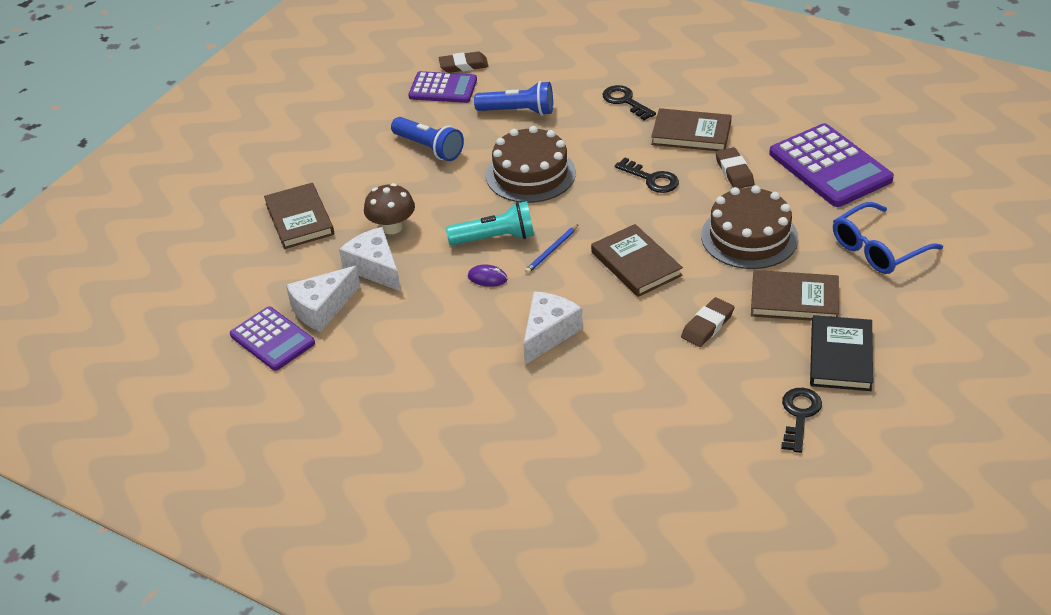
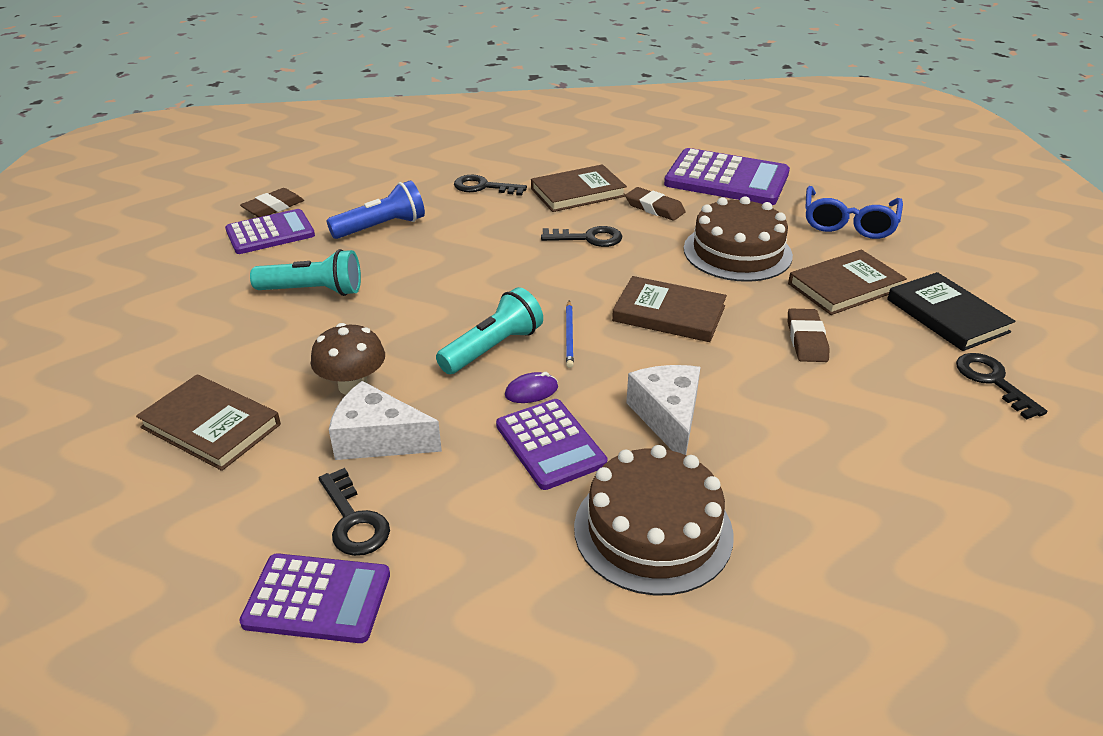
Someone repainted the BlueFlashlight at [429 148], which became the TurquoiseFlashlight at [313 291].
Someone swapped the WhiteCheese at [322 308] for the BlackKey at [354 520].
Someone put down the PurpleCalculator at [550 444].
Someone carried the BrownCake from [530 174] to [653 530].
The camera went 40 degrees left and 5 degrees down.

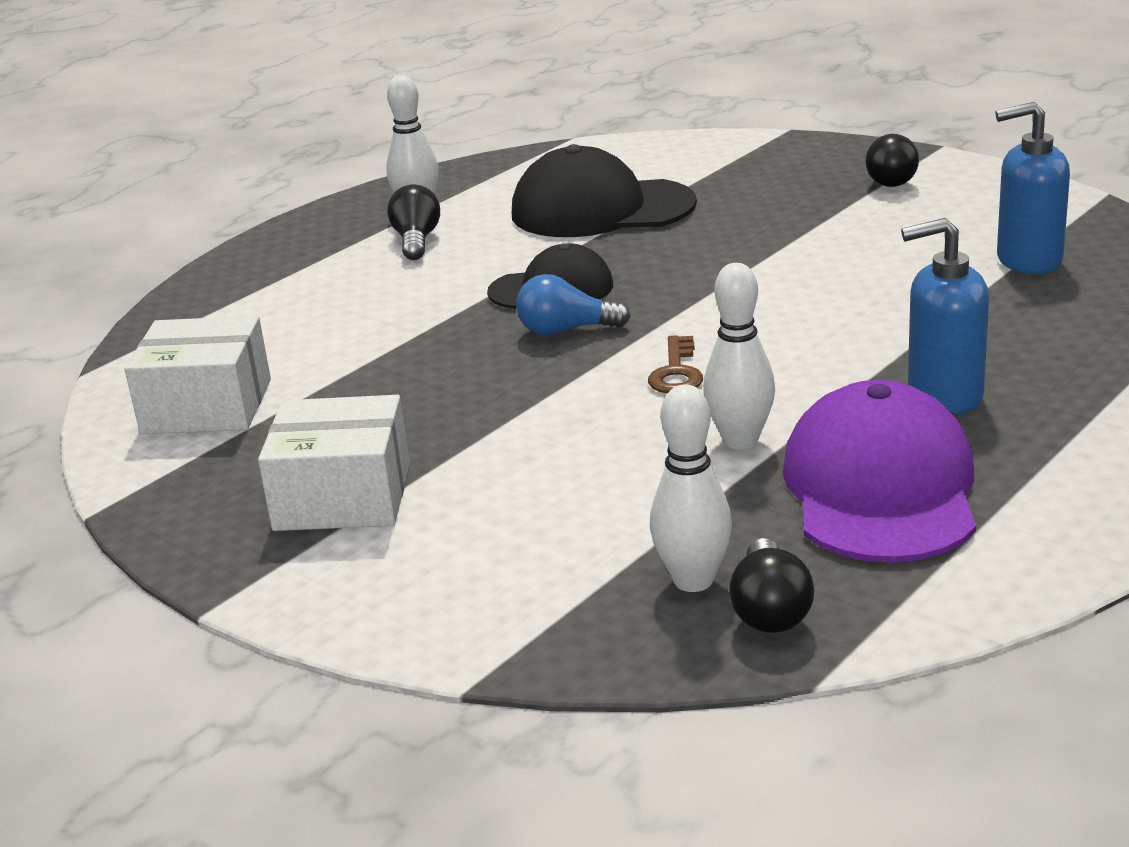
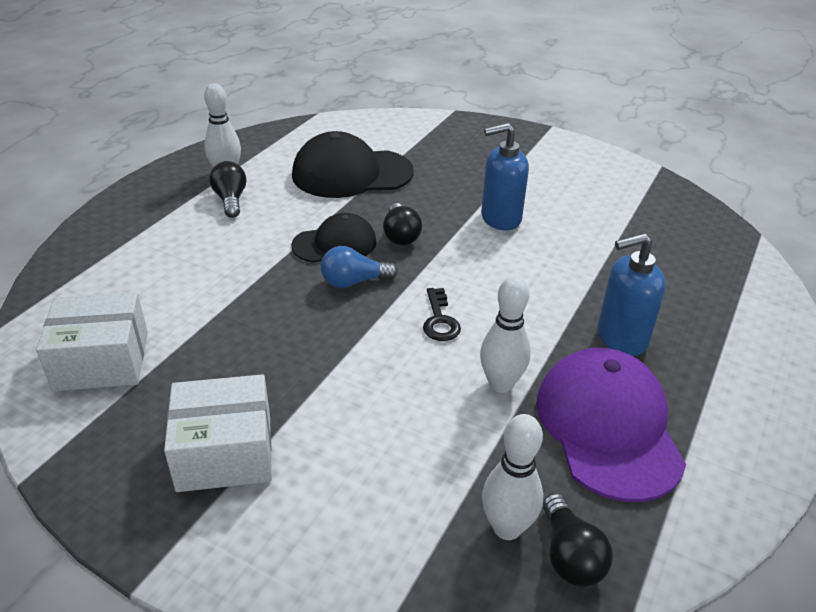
Someone carried the BlackLightBulb from [889 179] to [400 235].
Someone repainted the BrownKey at [676 372], which became the BlackKey at [439 320].
Someone carried the BlueSoapDispenser from [1028 260] to [500 218].
The camera went 15 degrees left and 10 degrees up.

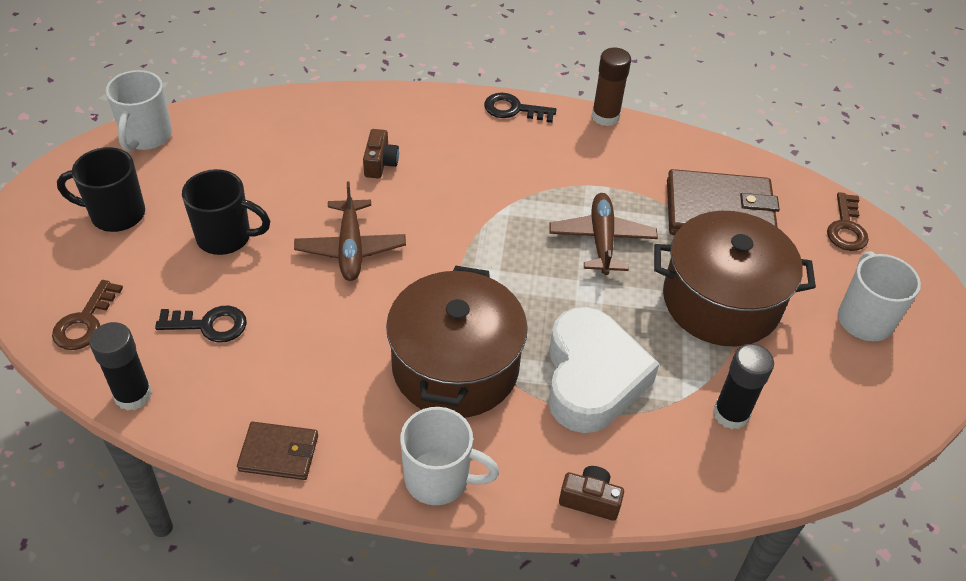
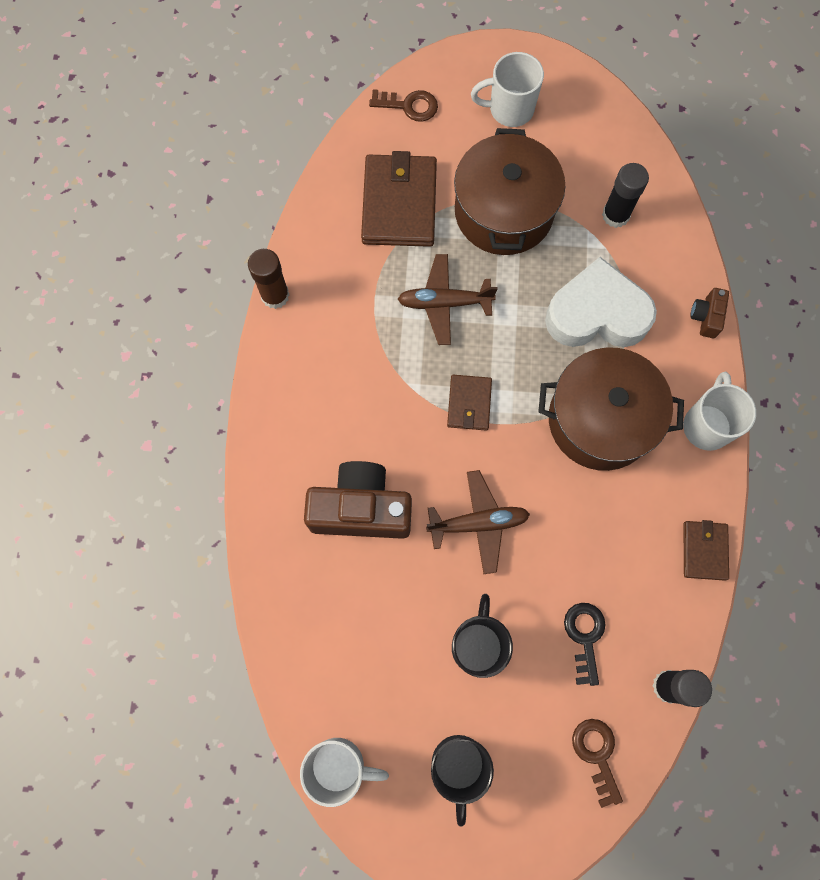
Someone scaled the BrownCamera at [380 163] by 2.15.
Someone put down the BrownWallet at [469 404].
Someone rotated the BrownKey at [85 322] by 120 degrees counterclockwise.
Someone took away the BlackKey at [513 109].
The camera went 90 degrees left and 25 degrees up.

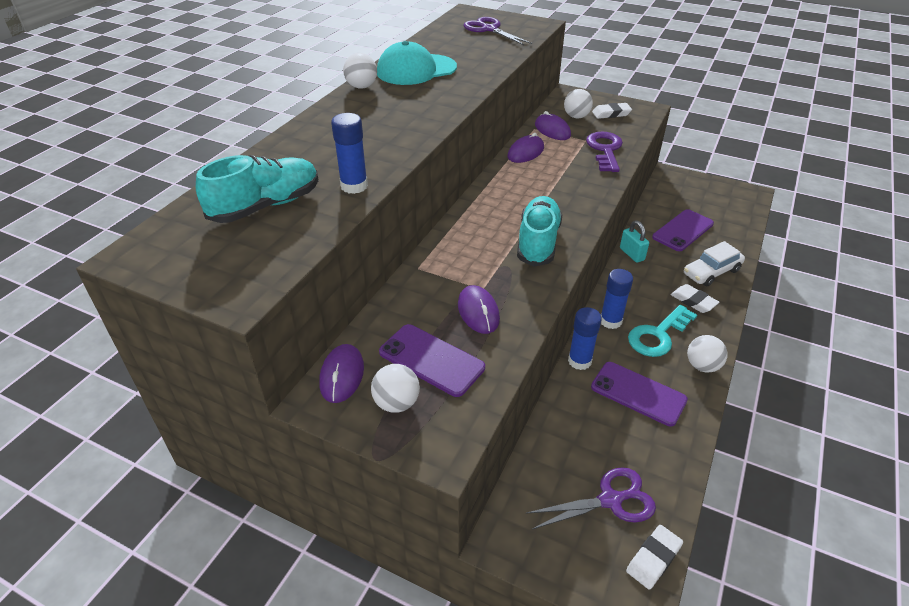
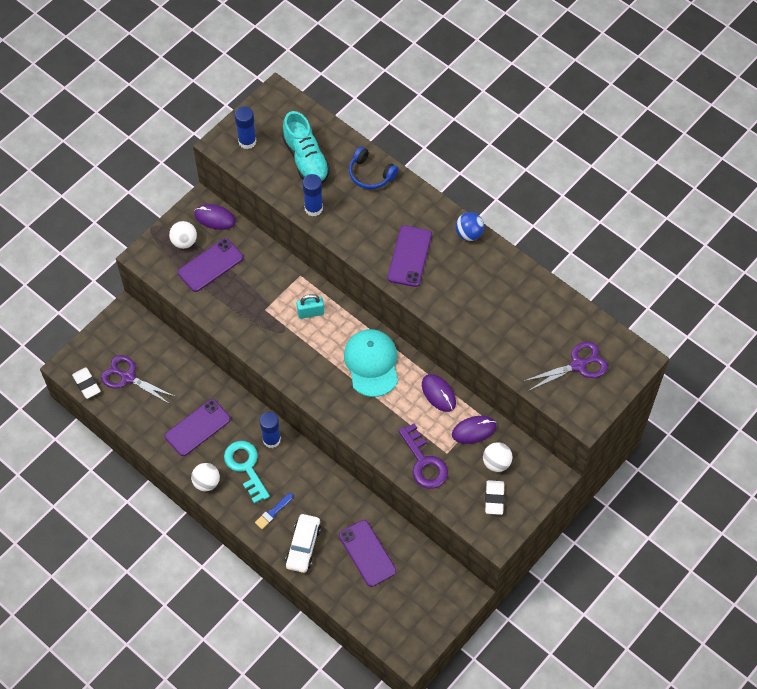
Someone rotated the PurpleScissors at [610 500] by 120 degrees clockwise.
Someone carried the BlueGlueStick from [579 361] to [247 141].
Someone swapped the WhiteEraser at [693 301] for the BlueBrush at [273 512].
Someone rotated the WhiteCar at [711 272] by 150 degrees counterclockwise.
Someone carried the TurquoisePadlock from [632 254] to [310 312].
Someone carried the TurquoiseCap from [416 70] to [371 363].
Someone put down the BlueHeadphones at [370 174].
Someone put down the PurplePhone at [409 256].
Someone rotated the PurpleKey at [605 150] by 45 degrees clockwise.
Someone repainted the WhiteBall at [361 87], which became the BlueBall at [469 234].
Someone took away the PurpleMouse at [478 312].
Someone took away the TurquoiseShoe at [538 242].
The camera went 105 degrees right and 20 degrees up.

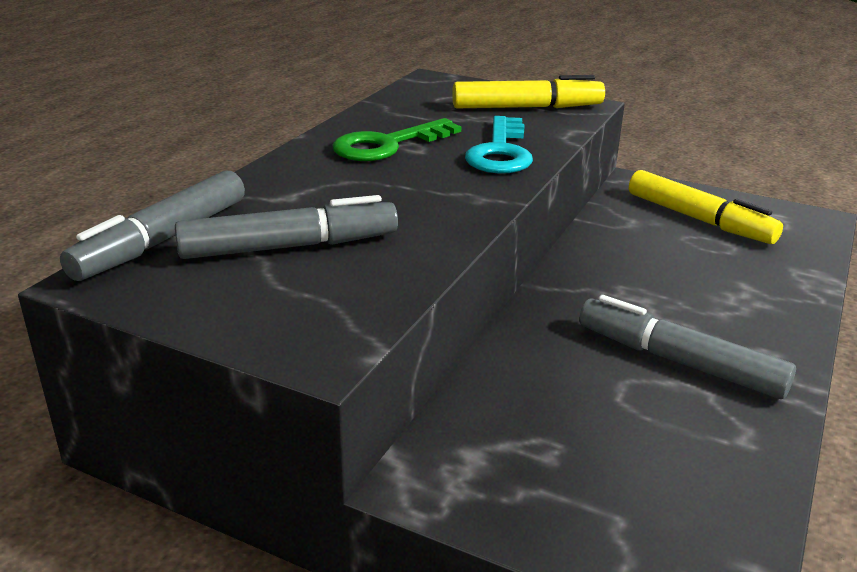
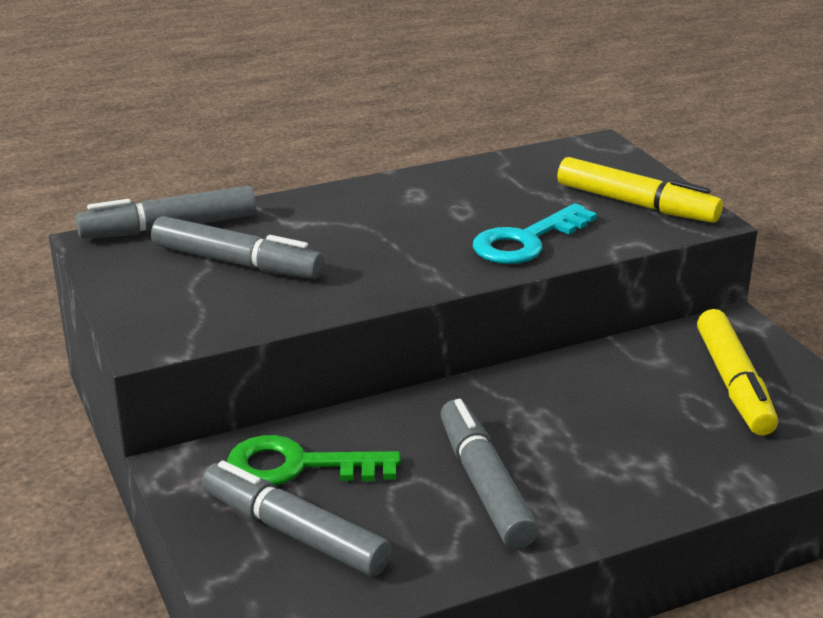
Someone put down the GreyMarker at [294 532].
Someone carried the GreenKey from [387 145] to [298 466].
The camera went 40 degrees right and 0 degrees up.

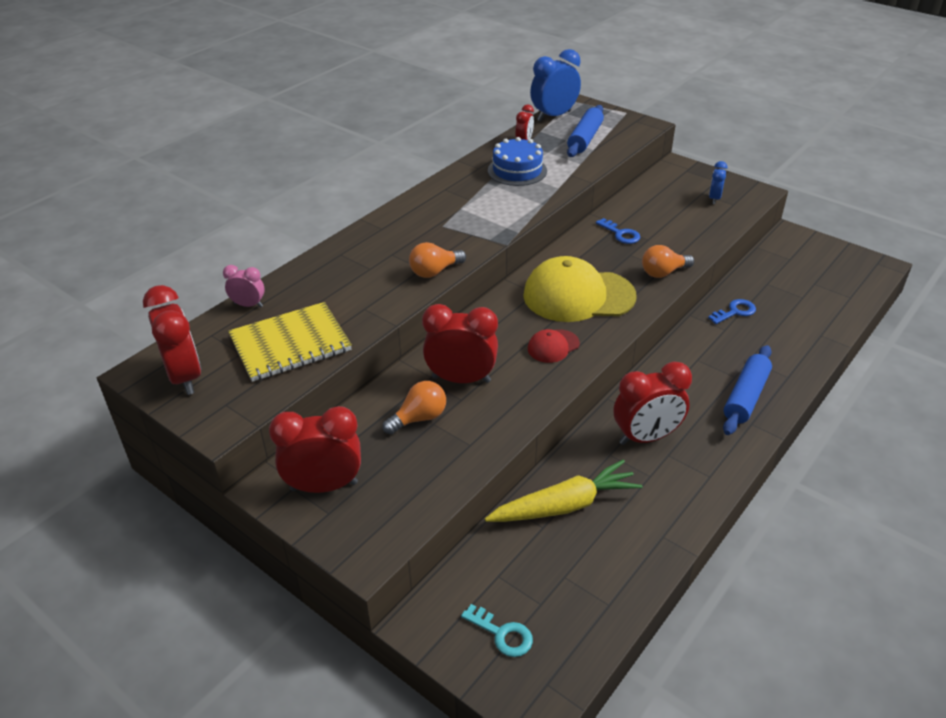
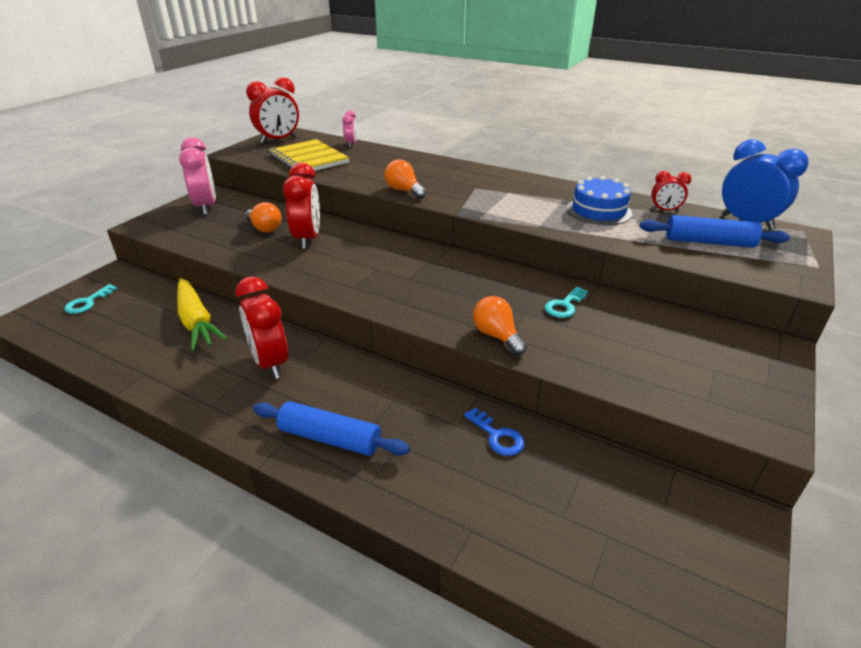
Someone repainted the RedClock at [324 486], which became the PinkClock at [206 207].
Someone repainted the BlueKey at [620 234], which became the TurquoiseKey at [564 305].
Someone took away the YellowCap at [578 296].
Someone took away the RedCap at [553 346].
Someone took away the BlueClock at [714 199].
The camera went 80 degrees right and 5 degrees down.

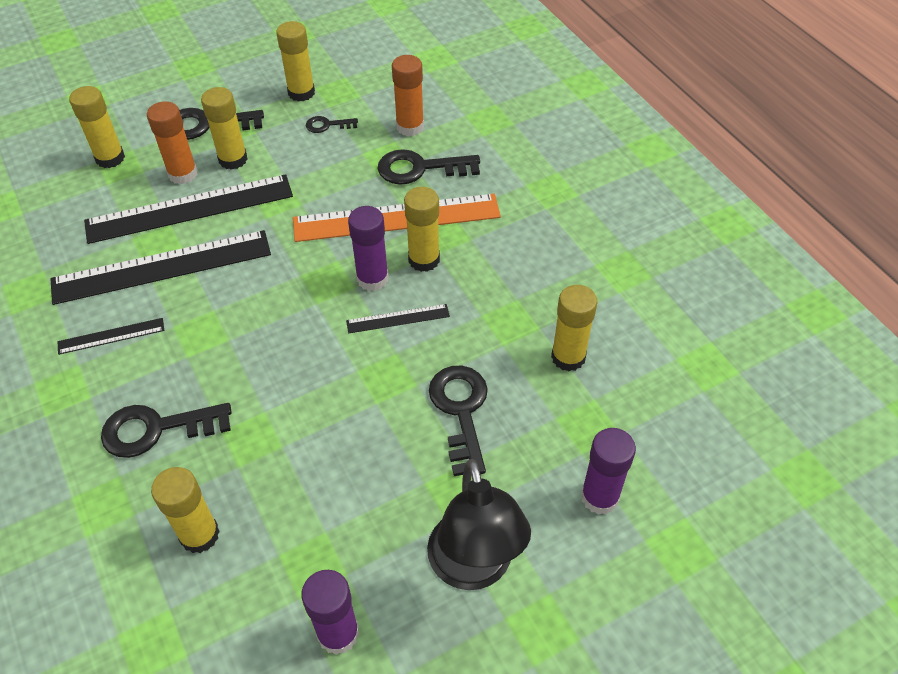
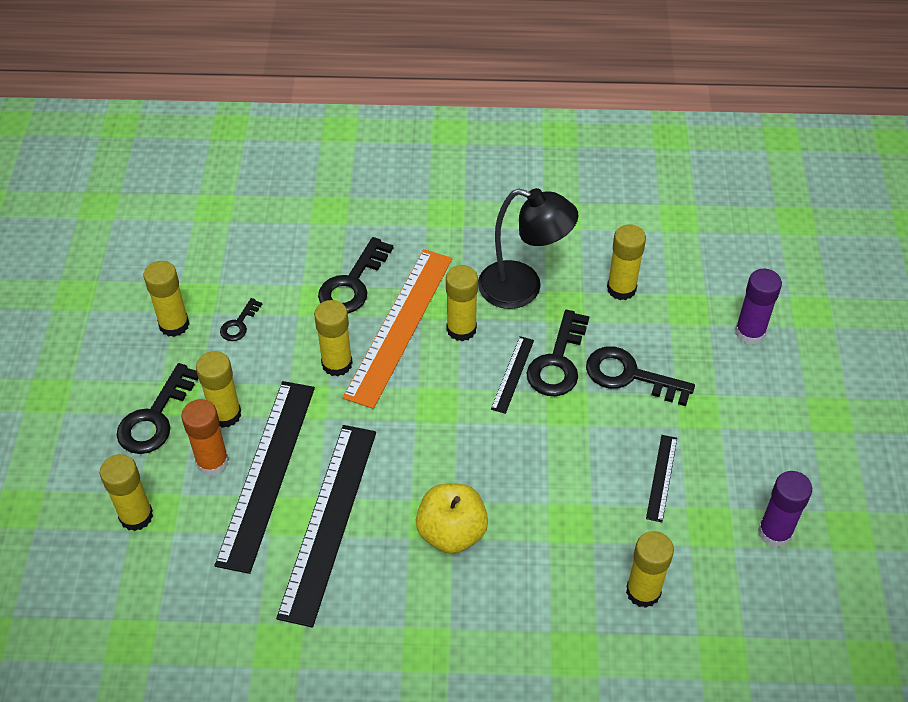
Someone put down the YellowGlueStick at [337 364].
Someone put down the YellowApple at [451 532].
Someone carried the BlackLamp from [474 568] to [523 288].
Someone carried the BlackKey from [157 429] to [558 361].
Someone carried the BlackRuler from [111 336] to [661 477].
Someone took away the PurpleGlueStick at [372 279].
Someone took away the OrangeGlueStick at [410 127].
The camera went 60 degrees left and 0 degrees up.

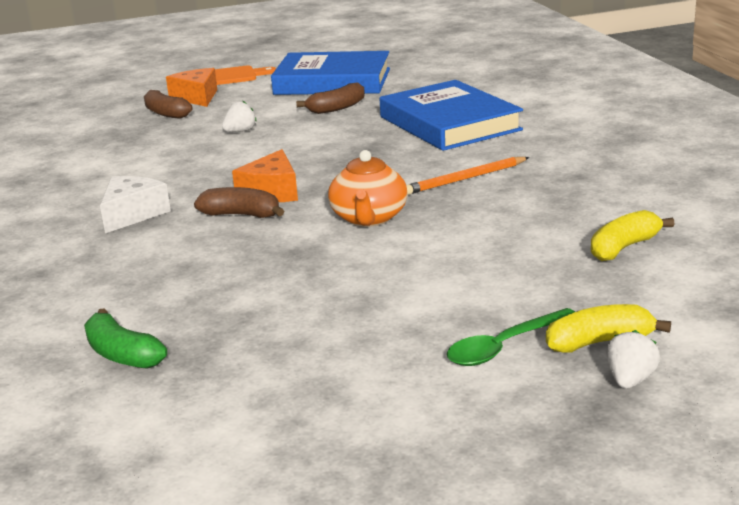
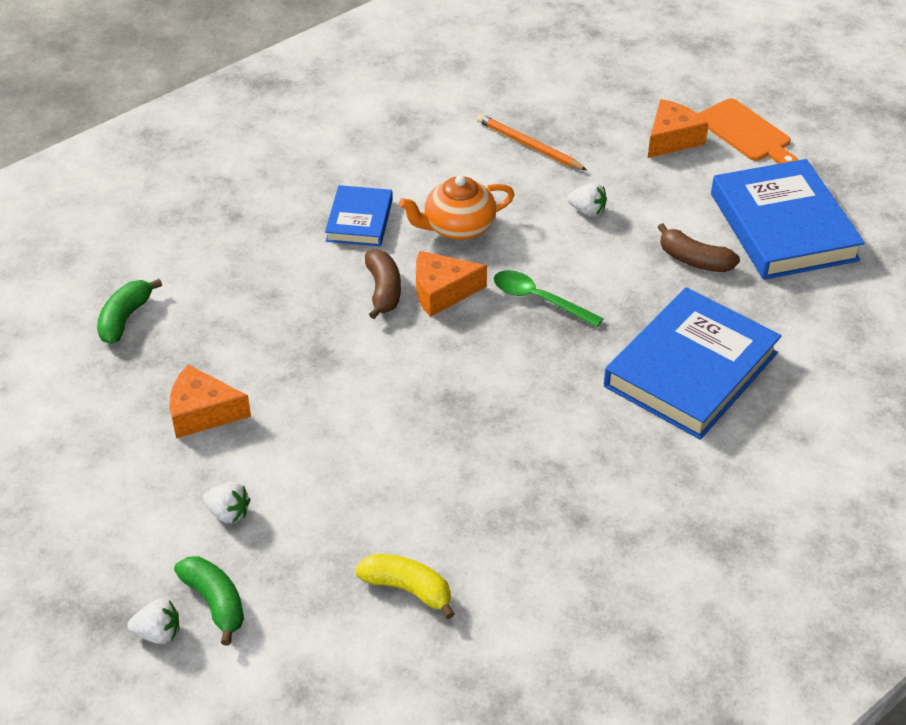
Someone put down the OrangeCheese at [202 413].
Someone repainted the YellowBanana at [599 342], which became the GreenBanana at [215 602].
Someone put down the WhiteStrawberry at [228 513].
Someone swapped the WhiteCheese at [132 214] for the BlueBook at [359 220].
Someone carried the OrangeTeapot from [369 218] to [457 227].
Someone carried the OrangePencil from [465 179] to [528 145].
Someone carried the GreenSpoon from [504 346] to [539 299].
Someone took away the BrownBanana at [166 113].
The camera went 65 degrees right and 20 degrees up.

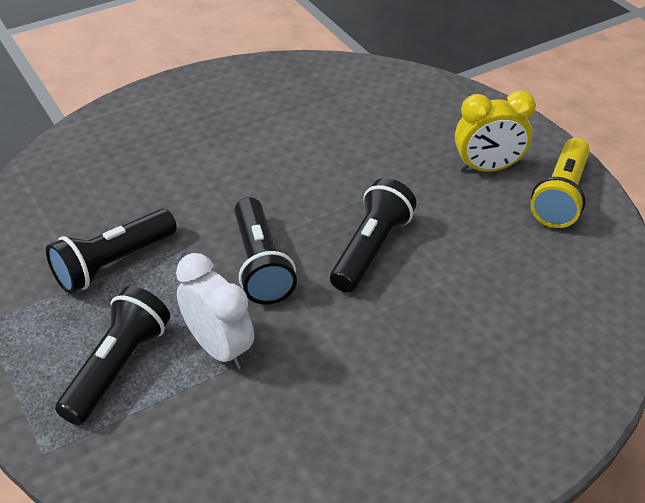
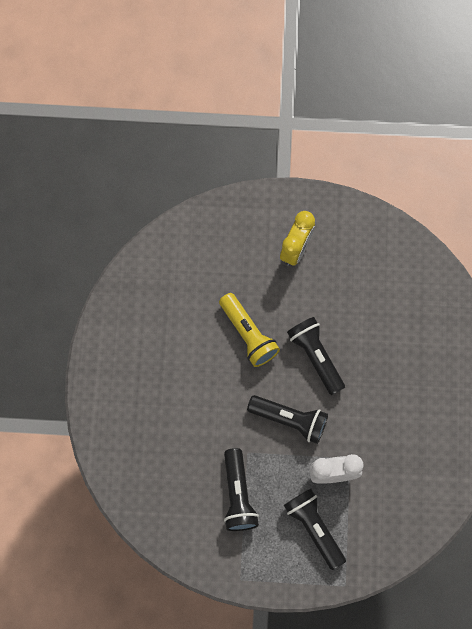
Someone carried the YellowFlashlight from [560 196] to [248 334].
The camera went 55 degrees left and 30 degrees up.

